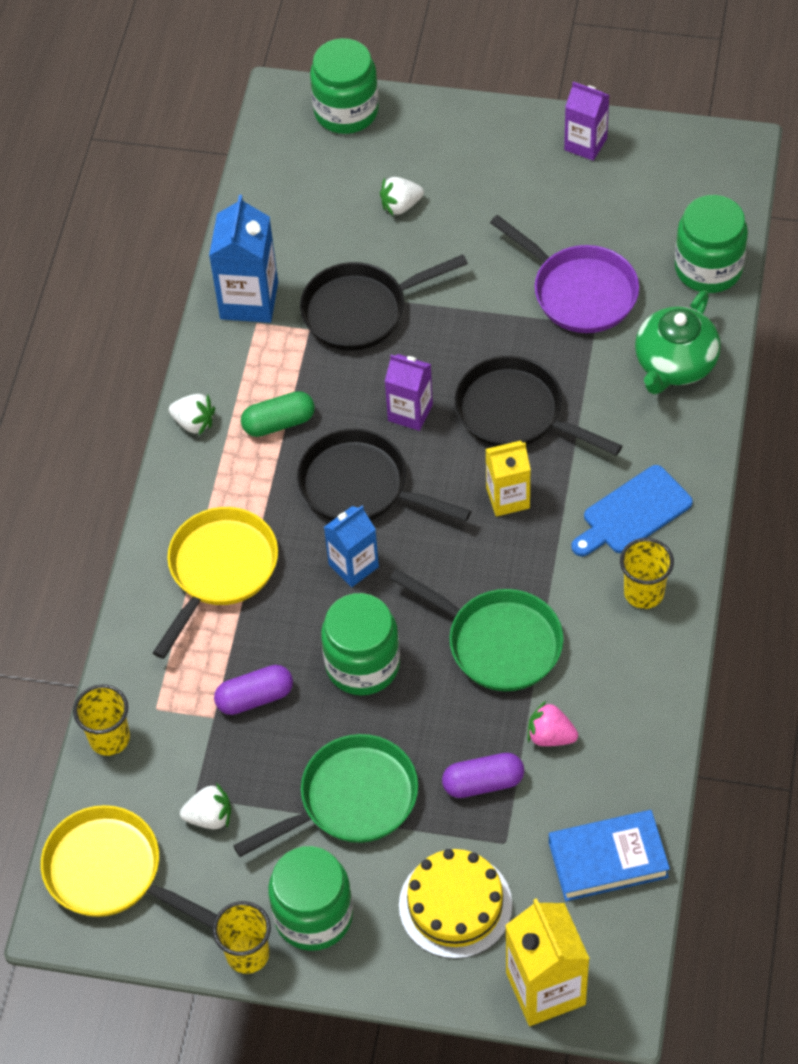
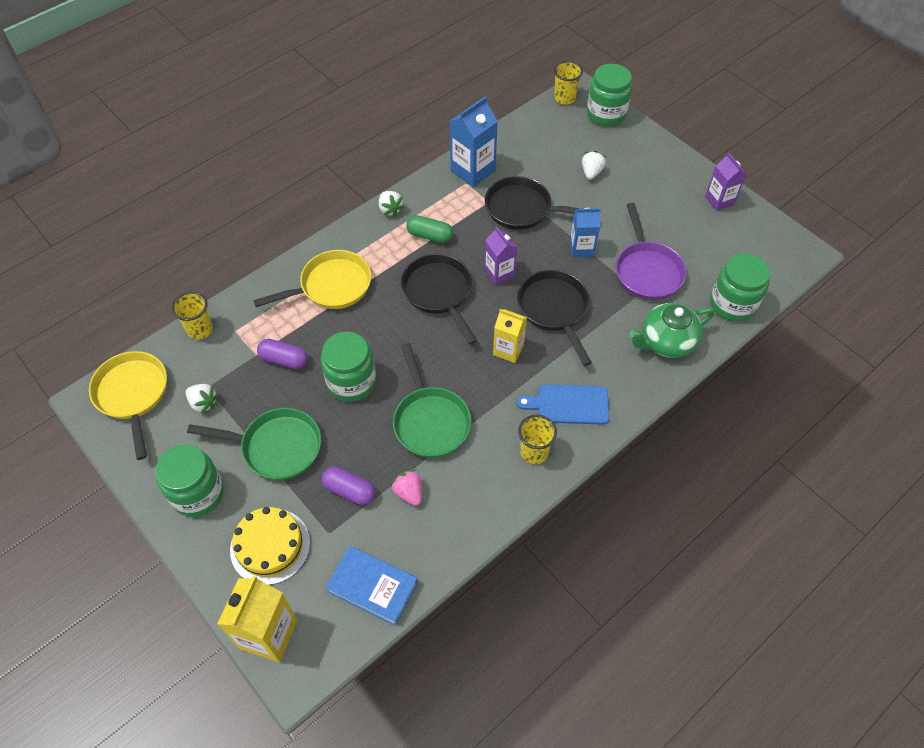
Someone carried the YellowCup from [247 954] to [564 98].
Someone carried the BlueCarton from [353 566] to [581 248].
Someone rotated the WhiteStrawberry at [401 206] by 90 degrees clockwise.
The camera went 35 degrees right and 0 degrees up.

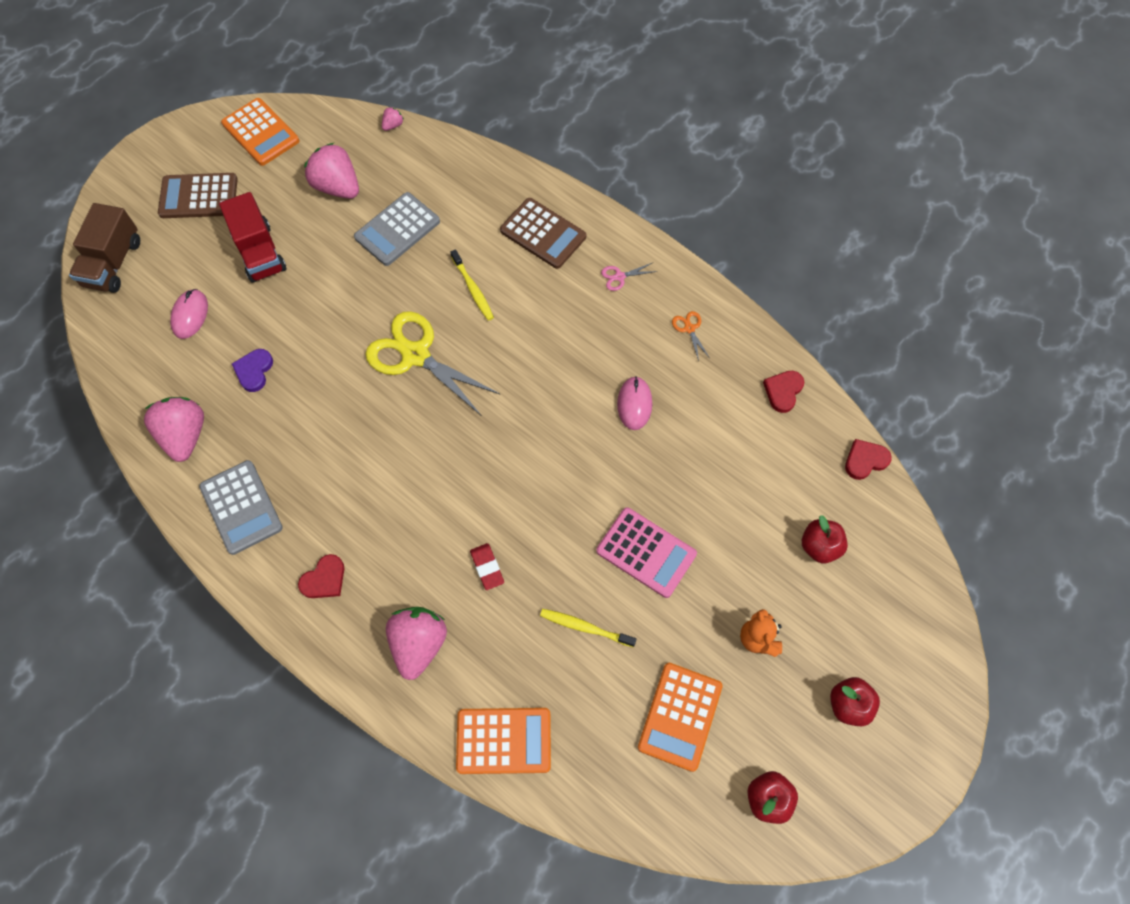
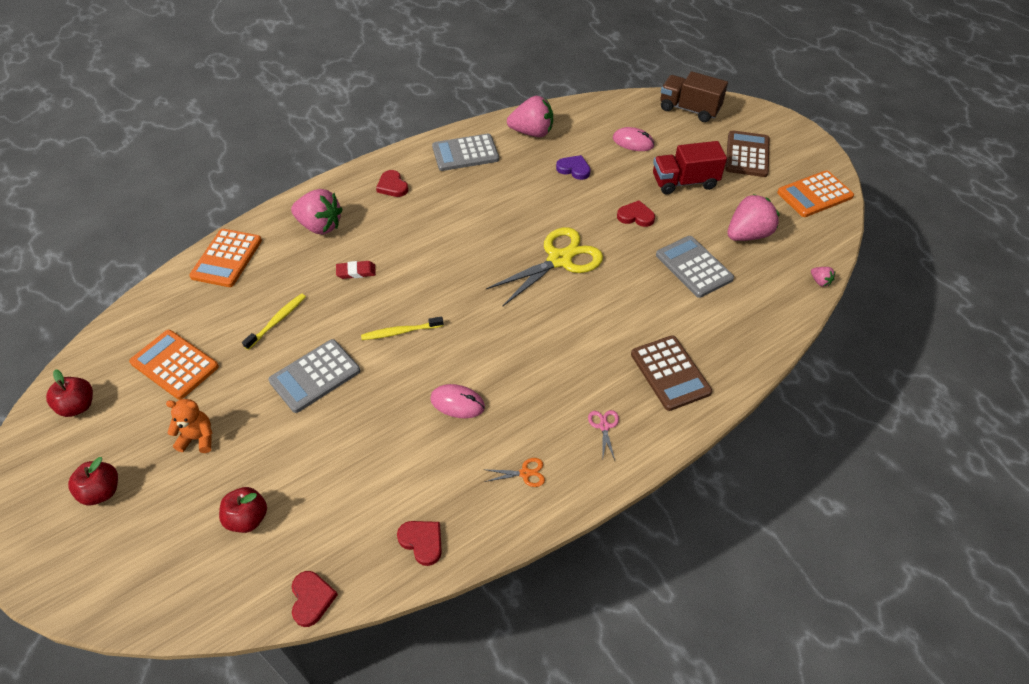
Someone repainted the PinkCalculator at [646 552], which became the GreyCalculator at [315 376].
Someone carried the YellowToothbrush from [473 289] to [400 332].
Someone put down the RedHeart at [635 216].
Someone rotated the BrownCalculator at [543 234] by 75 degrees counterclockwise.
The camera went 105 degrees right and 15 degrees down.

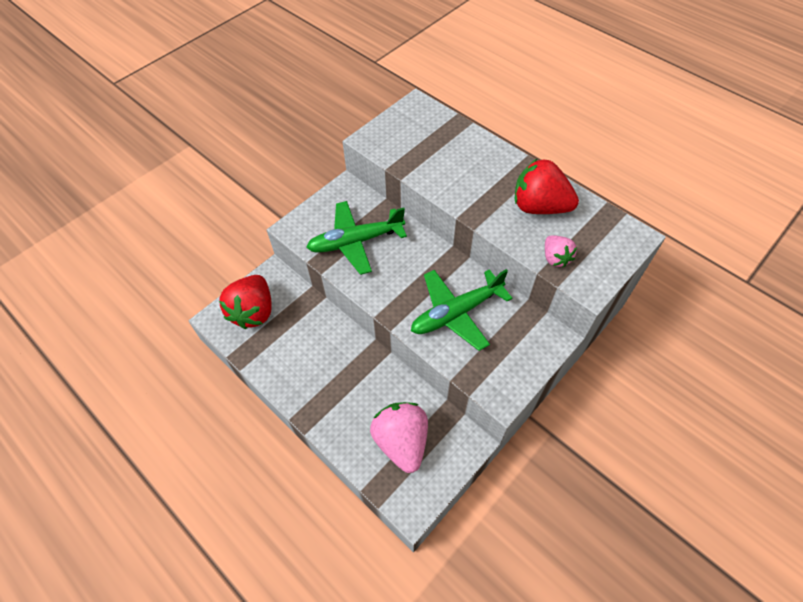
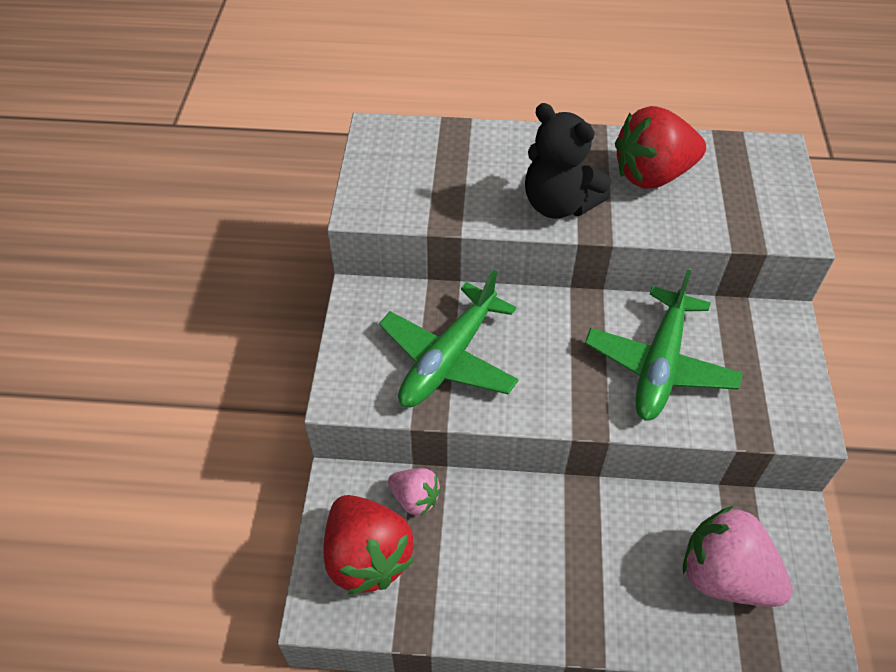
Someone carried the PinkStrawberry from [555 258] to [415 498].
Someone put down the BlackTeddyBear at [559 204].
The camera went 40 degrees left and 5 degrees down.

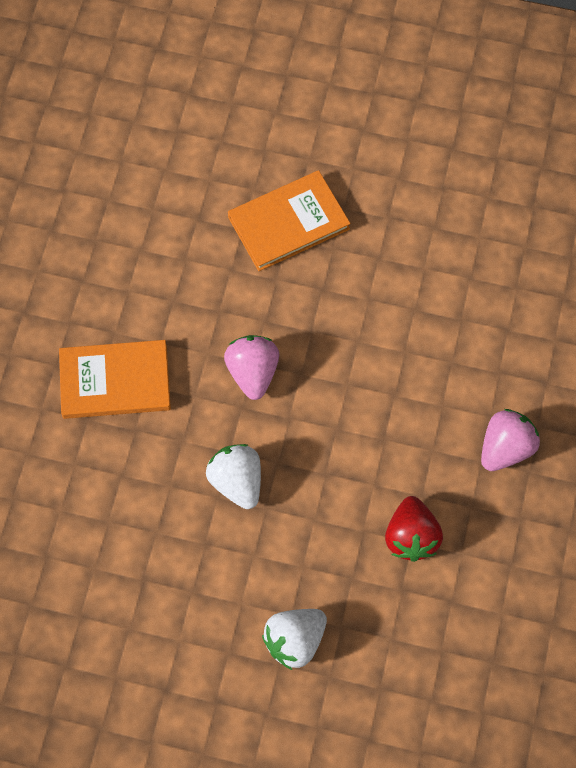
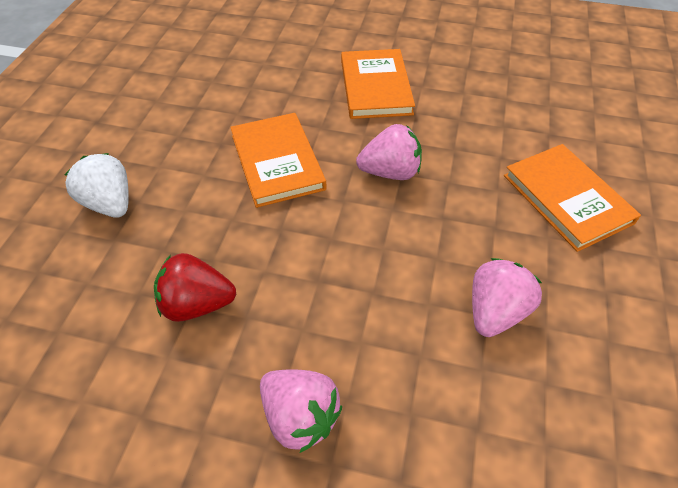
Someone swapped the WhiteStrawberry at [237 482] for the OrangeBook at [277 162].
Someone put down the PinkStrawberry at [495 312].
The camera went 90 degrees right and 15 degrees down.

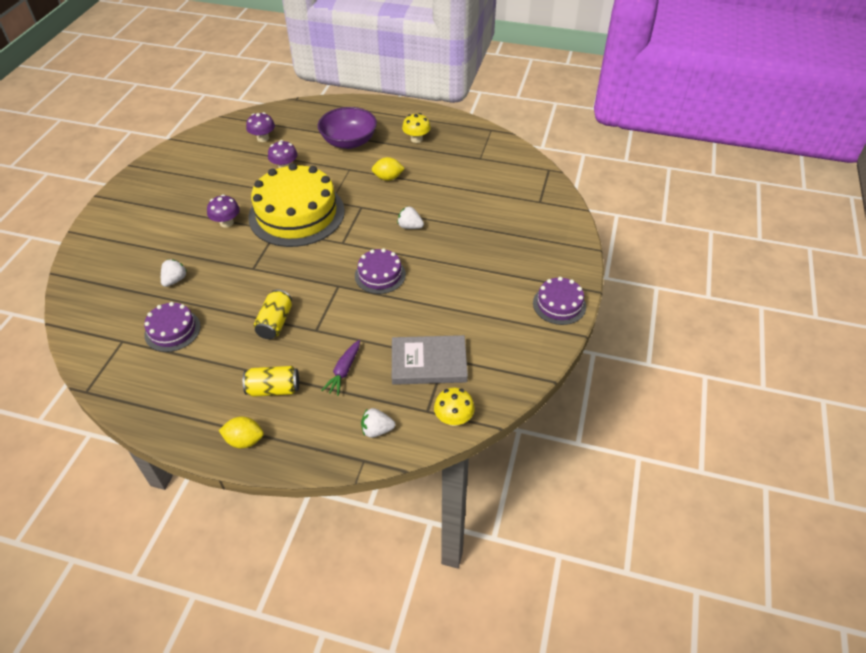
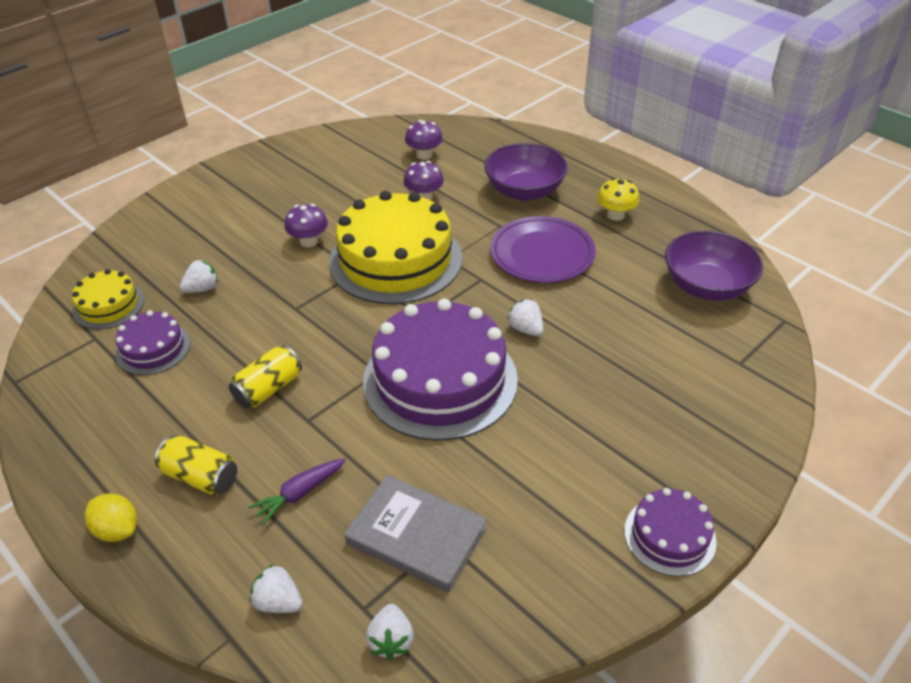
Someone put down the YellowCake at [108 305].
Someone scaled the PurpleCake at [380 275] by 2.03.
Someone swapped the YellowMushroom at [453 418] for the WhiteStrawberry at [391 640].
Someone swapped the YellowLemon at [388 178] for the PurplePlate at [542 253].
Someone put down the PurpleBowl at [706 286].
The camera went 30 degrees right and 5 degrees down.

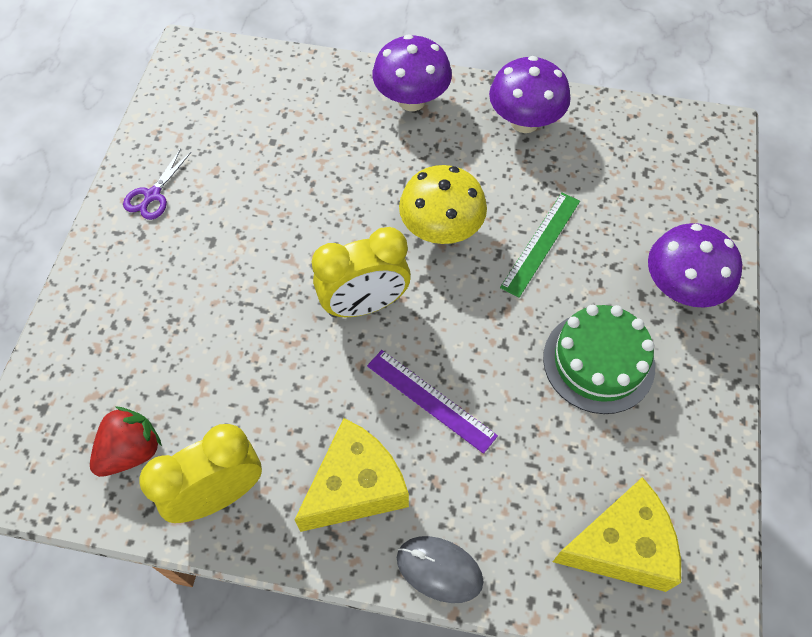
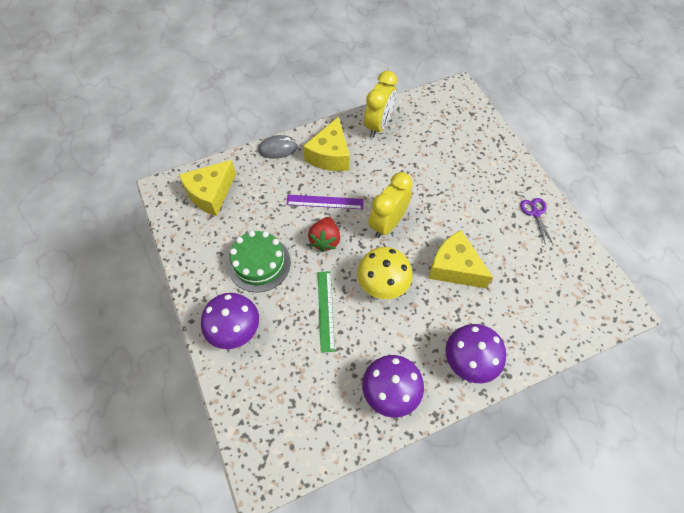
Someone carried the RedStrawberry from [131 451] to [325 240].
Someone put down the YellowCheese at [454 268].
The camera went 145 degrees right and 0 degrees up.

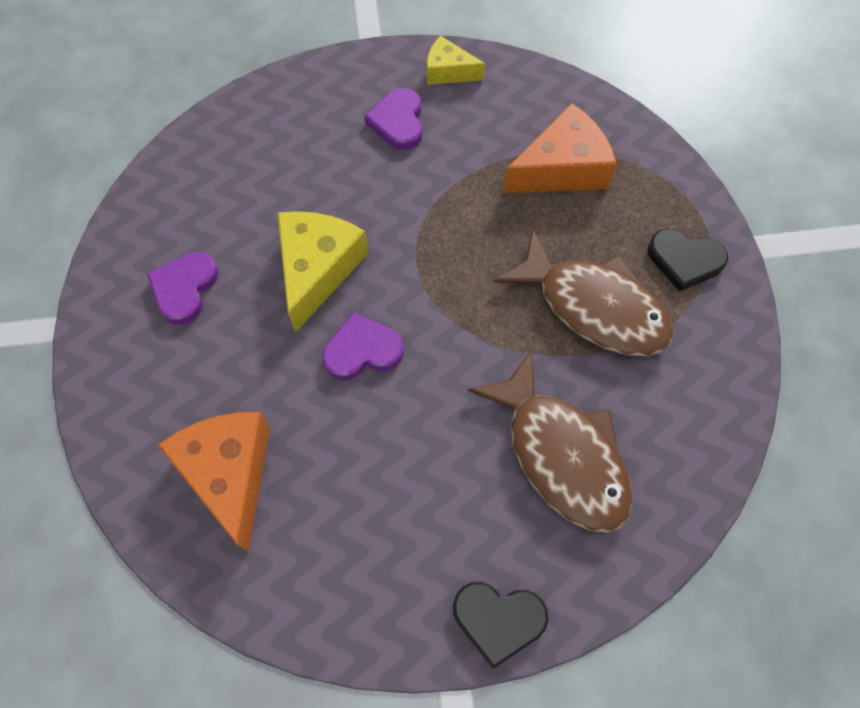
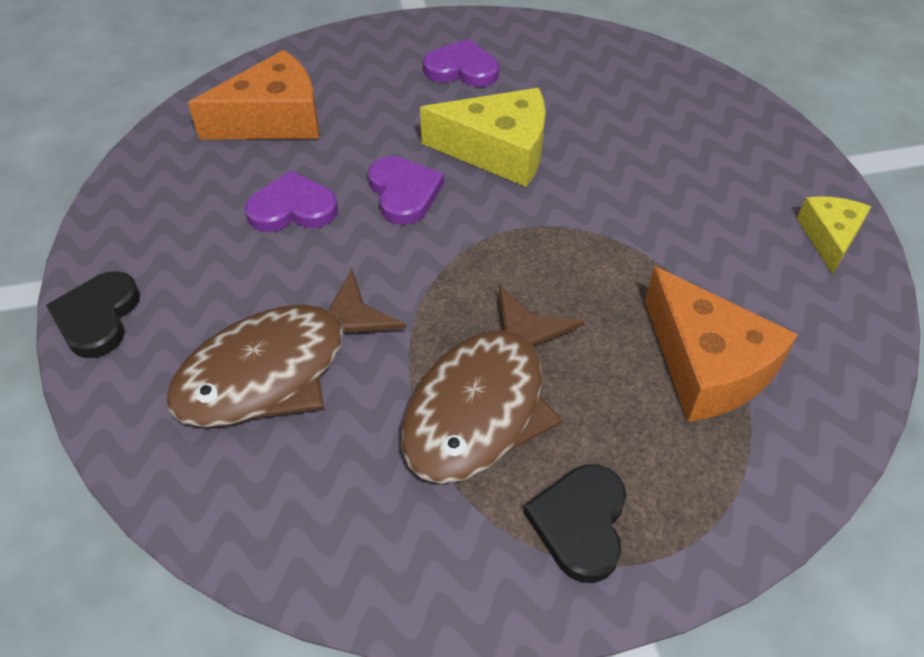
Someone carried the PurpleHeart from [398 122] to [292 208].
The camera went 85 degrees right and 15 degrees down.

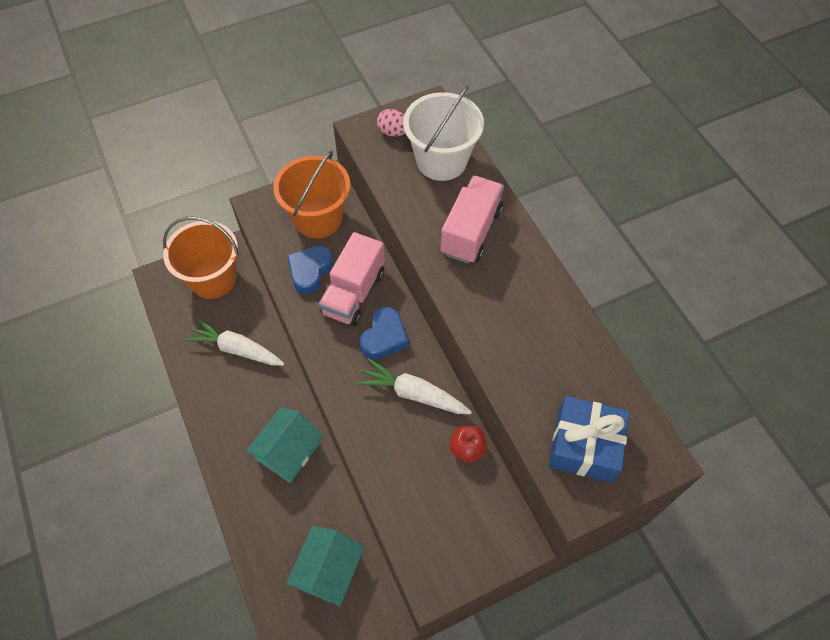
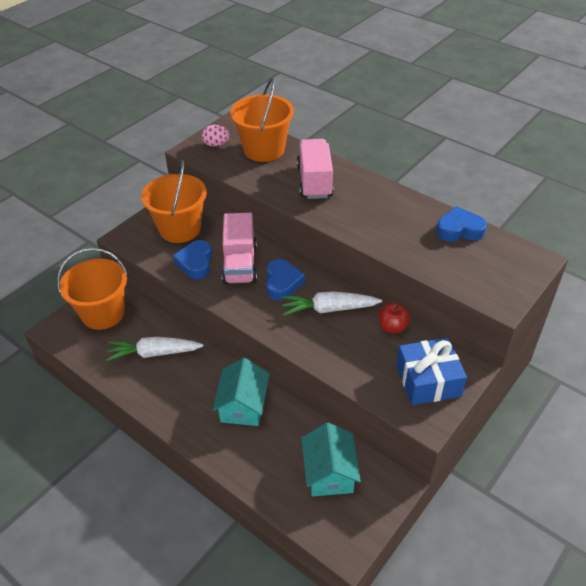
Someone repainted the WhiteBucket at [441 161], which became the OrangeBucket at [264 149].
Someone carried the BlueGift from [584 445] to [428 380].
Someone put down the BlueHeart at [459 230].
The camera went 25 degrees left and 15 degrees down.

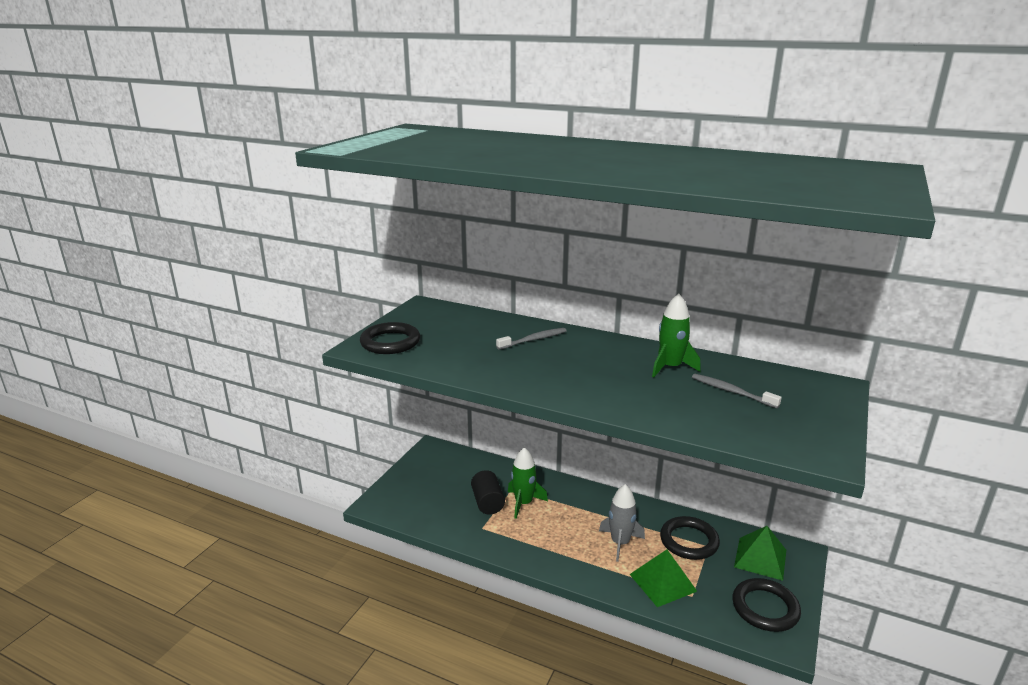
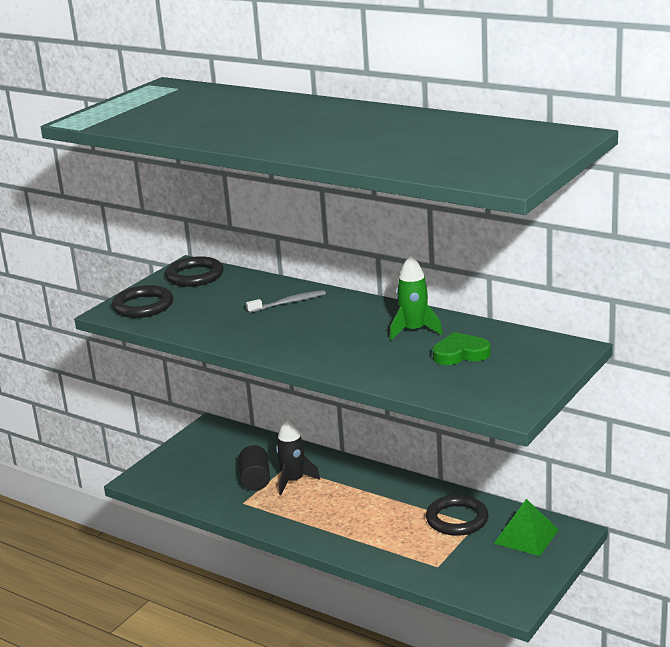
Someone carried the BlackRing from [765 608] to [194 276].
Someone repainted the GreenRocket at [523 503], which became the BlackRocket at [293 481].
Someone swapped the GreyToothbrush at [731 392] for the GreenHeart at [460 354].
Someone took away the GreyRocket at [620 543].
Someone took away the GreenPyramid at [662 582].
The camera went 10 degrees right and 0 degrees up.

